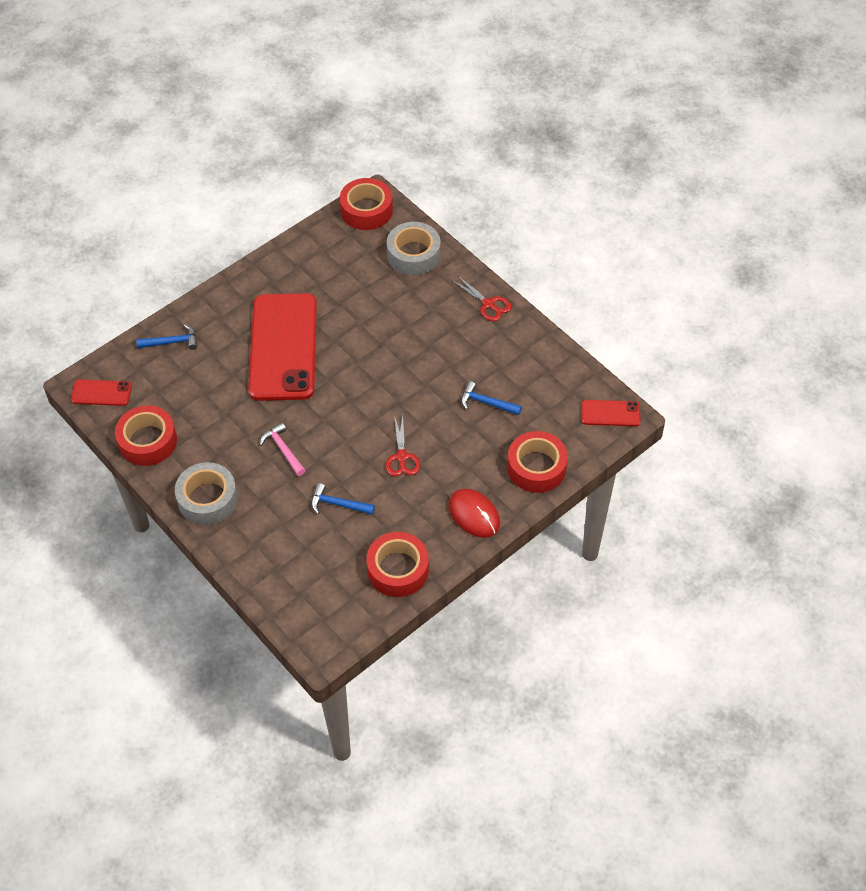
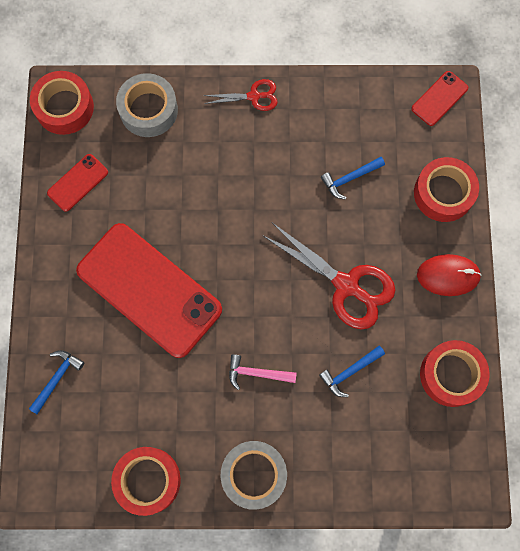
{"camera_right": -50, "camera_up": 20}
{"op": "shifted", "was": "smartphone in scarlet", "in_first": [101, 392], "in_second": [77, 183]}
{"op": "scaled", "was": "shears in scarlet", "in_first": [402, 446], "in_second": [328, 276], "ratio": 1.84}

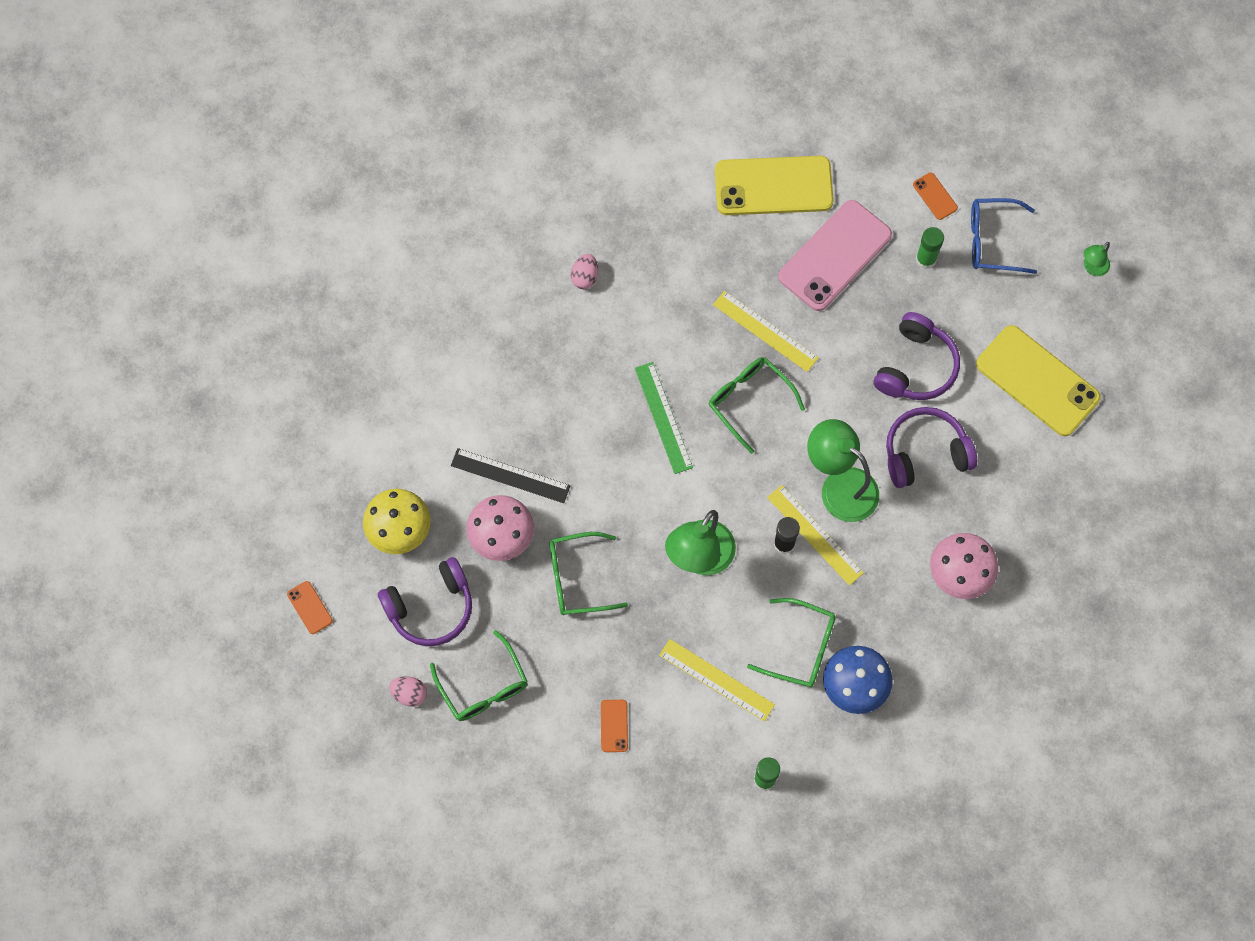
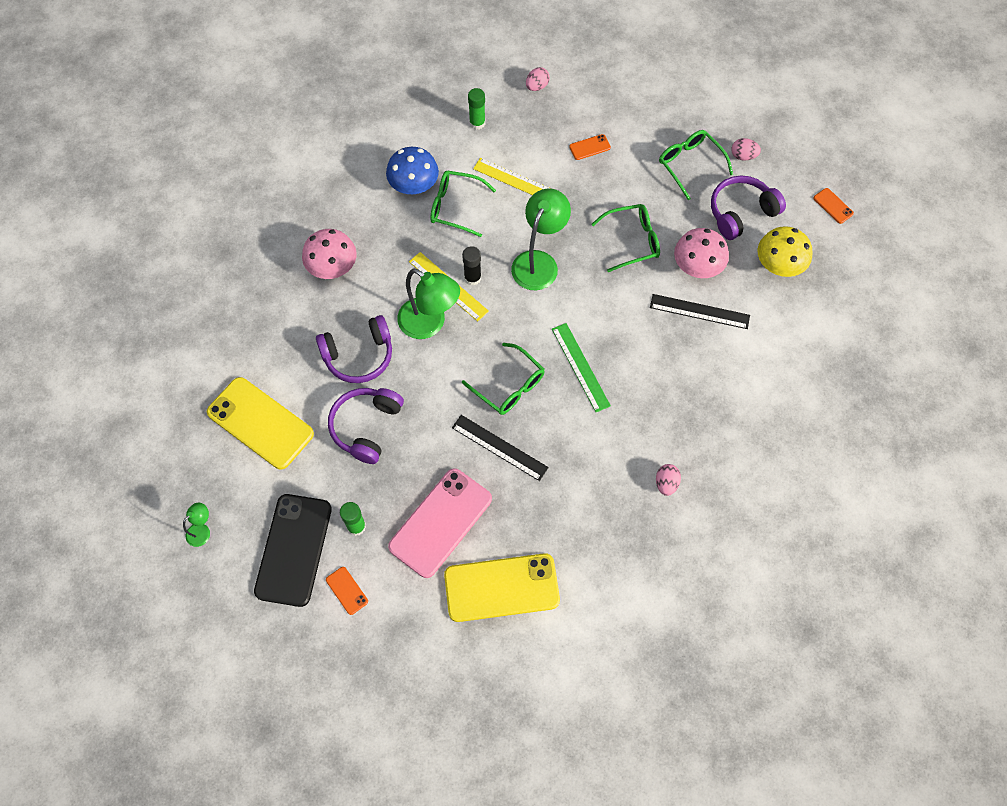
{"camera_right": 175, "camera_up": -5}
{"op": "rotated", "was": "smartphone in orange-coloured", "in_first": [614, 726], "in_second": [590, 147], "clockwise": 75}
{"op": "repainted", "was": "measuring stick in golden", "now": "measuring stick in jet-black", "in_first": [766, 331], "in_second": [500, 448]}
{"op": "swapped", "was": "spectacles in cobalt", "now": "smartphone in jet-black", "in_first": [1004, 236], "in_second": [293, 550]}
{"op": "new", "now": "toy egg in rose-pink", "in_second": [538, 79]}

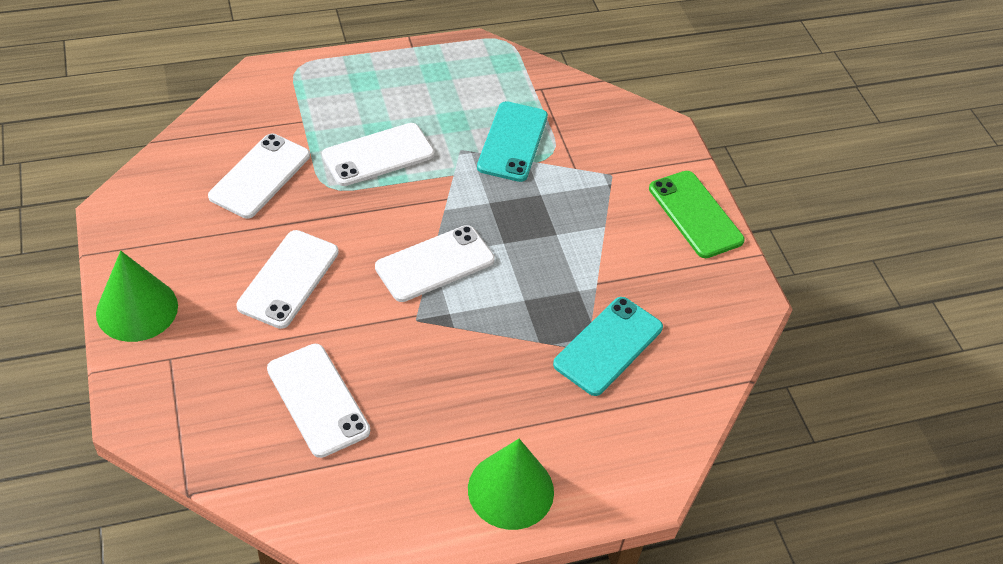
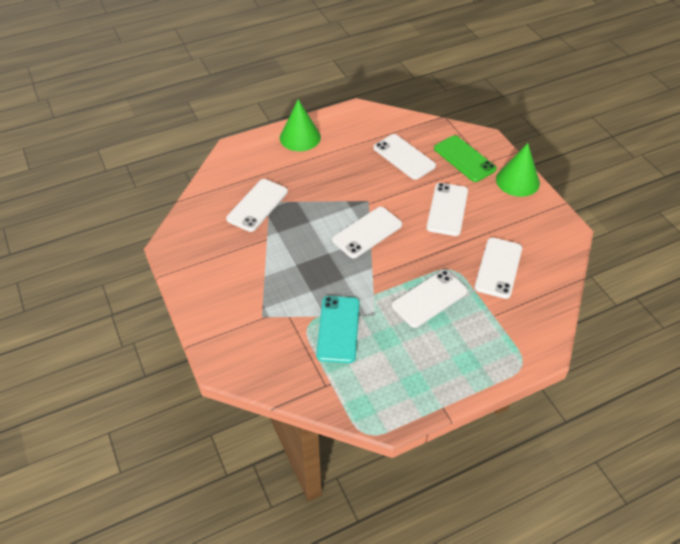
{"camera_right": 175, "camera_up": 0}
{"op": "repainted", "was": "smartphone in teal", "now": "smartphone in pure white", "in_first": [608, 346], "in_second": [257, 205]}
{"op": "shifted", "was": "smartphone in leaf-green", "in_first": [697, 214], "in_second": [465, 158]}

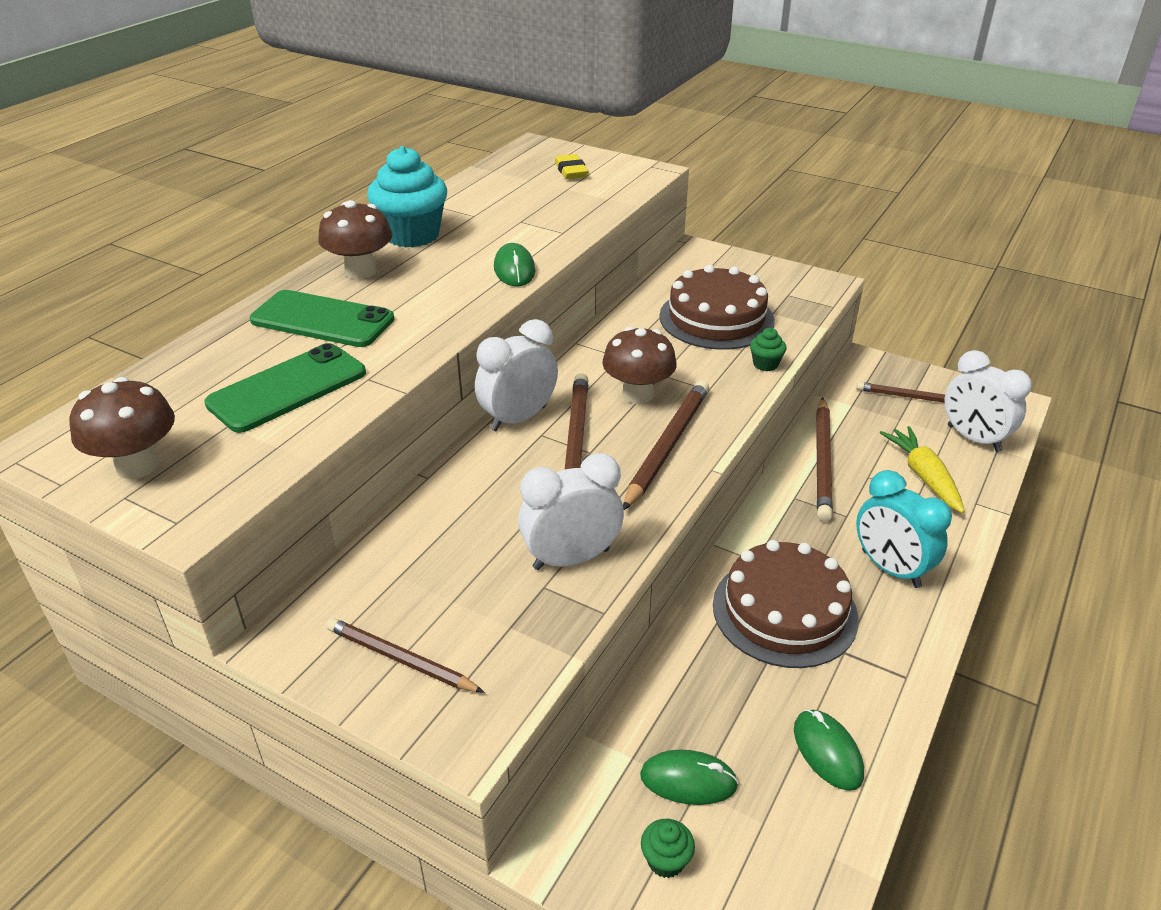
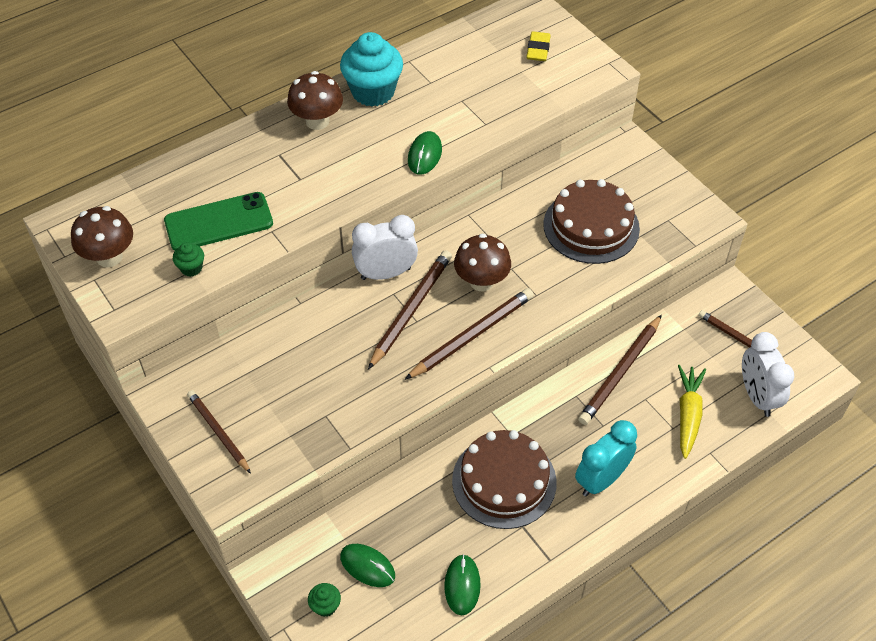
{"camera_right": 25, "camera_up": 15}
{"op": "gone", "was": "smartphone in leaf-green", "in_first": [322, 318]}
{"op": "gone", "was": "bedside clock in pure white", "in_first": [571, 511]}
{"op": "shifted", "was": "fairy cake in leaf-green", "in_first": [768, 349], "in_second": [188, 260]}
{"op": "rotated", "was": "bedside clock in teal", "in_first": [904, 529], "in_second": [606, 458], "clockwise": 60}

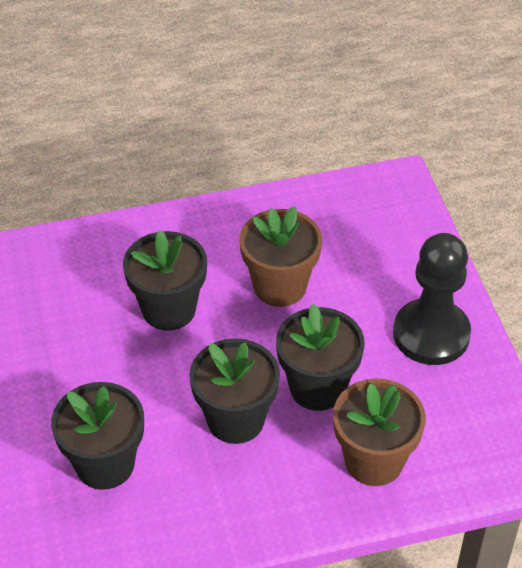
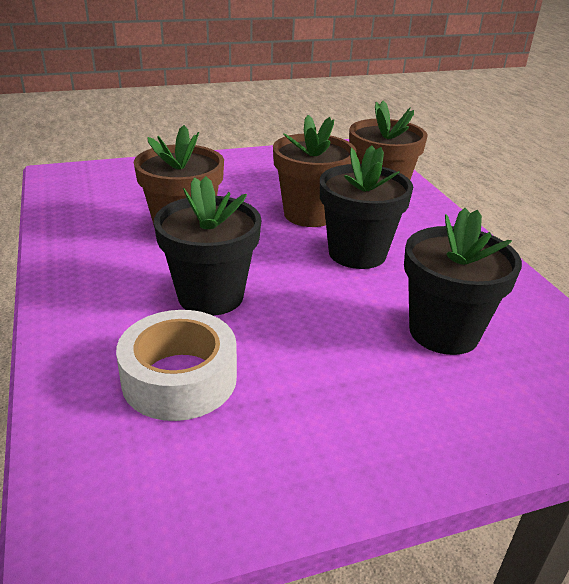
{"camera_right": -95, "camera_up": -15}
{"op": "repainted", "was": "plant pot in jet-black", "now": "plant pot in brown", "in_first": [320, 357], "in_second": [314, 171]}
{"op": "gone", "was": "game pawn in jet-black", "in_first": [432, 299]}
{"op": "new", "now": "roll of tape in pure white", "in_second": [176, 365]}

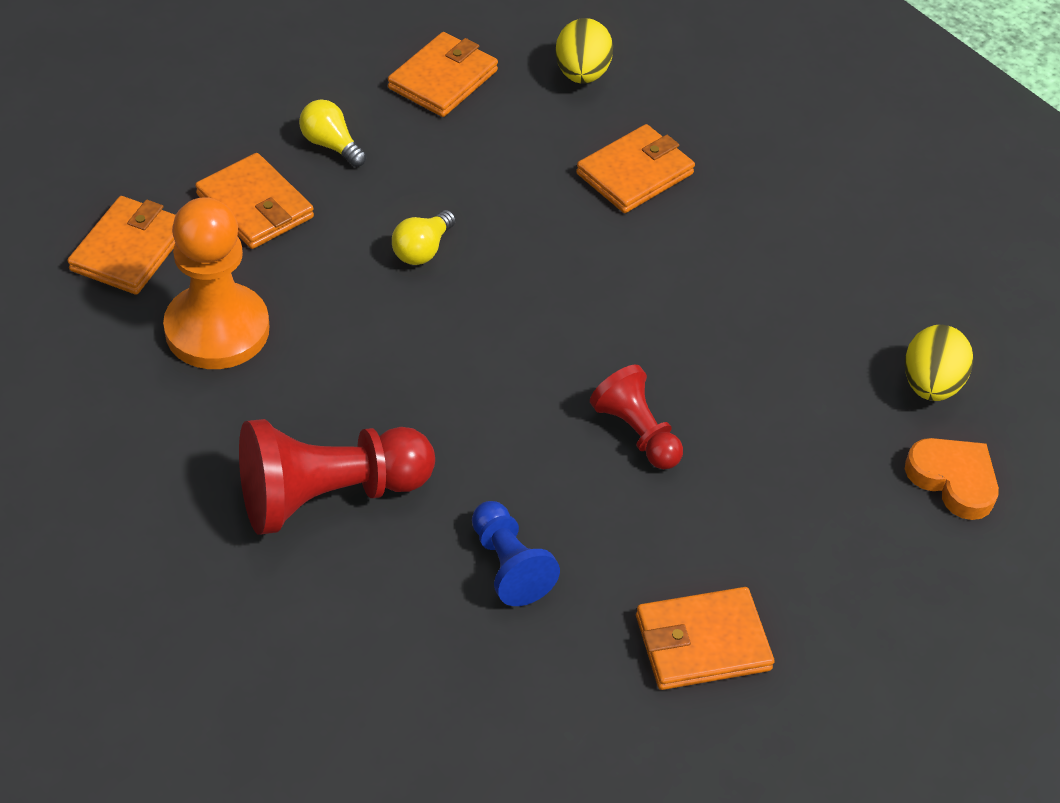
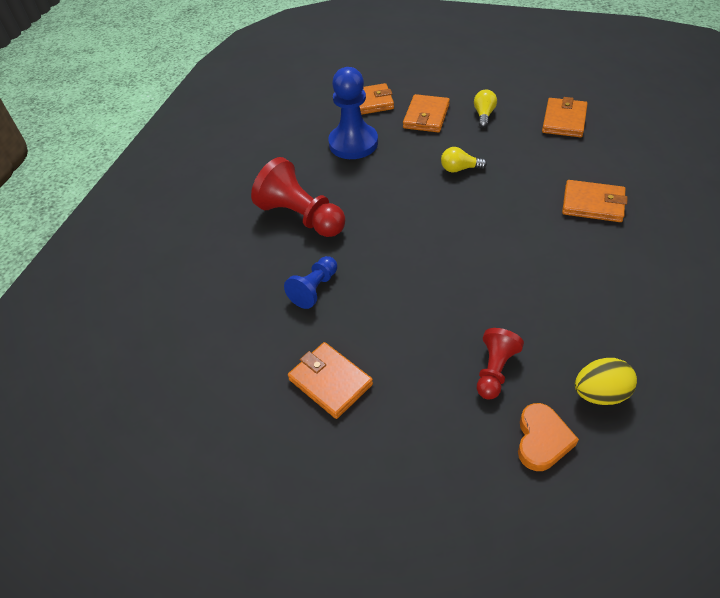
{"camera_right": 65, "camera_up": 0}
{"op": "repainted", "was": "game pawn in orange-coloured", "now": "game pawn in cobalt", "in_first": [216, 283], "in_second": [353, 113]}
{"op": "rotated", "was": "card wallet in orange-coloured", "in_first": [443, 74], "in_second": [565, 117], "clockwise": -75}
{"op": "gone", "was": "toy egg in golden", "in_first": [584, 51]}
{"op": "shifted", "was": "game pawn in scarlet", "in_first": [636, 417], "in_second": [500, 364]}

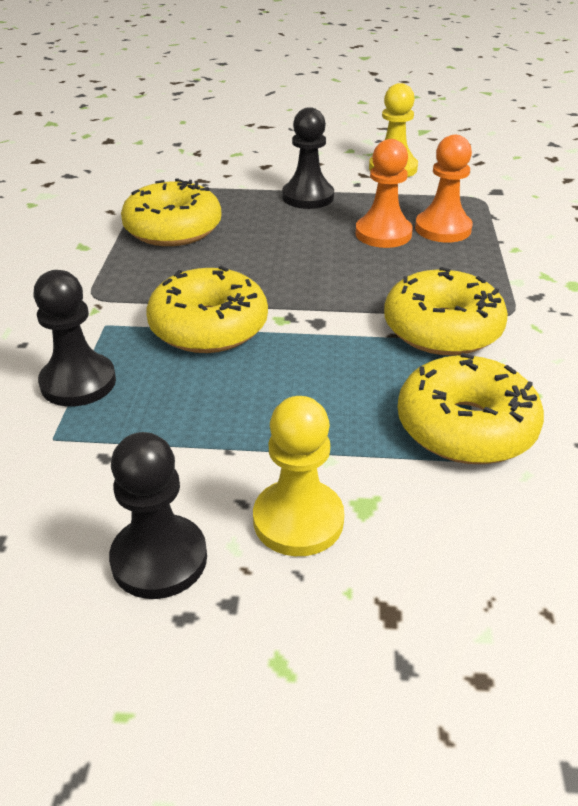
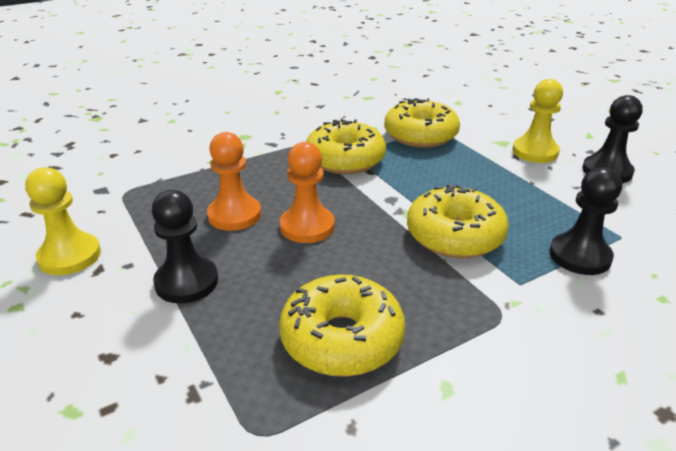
{"camera_right": -125, "camera_up": -5}
{"op": "shifted", "was": "game pawn in orange-coloured", "in_first": [443, 189], "in_second": [307, 192]}

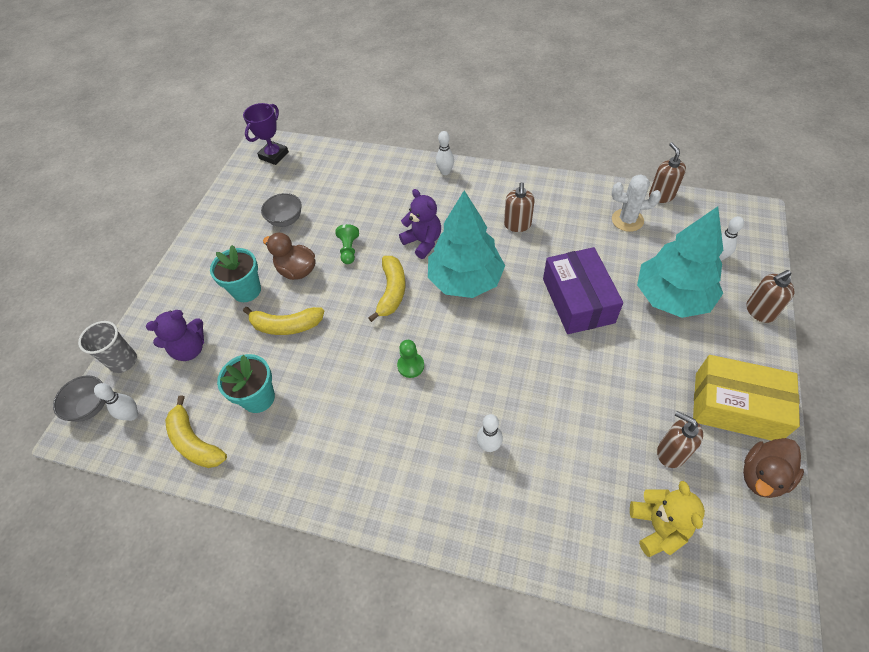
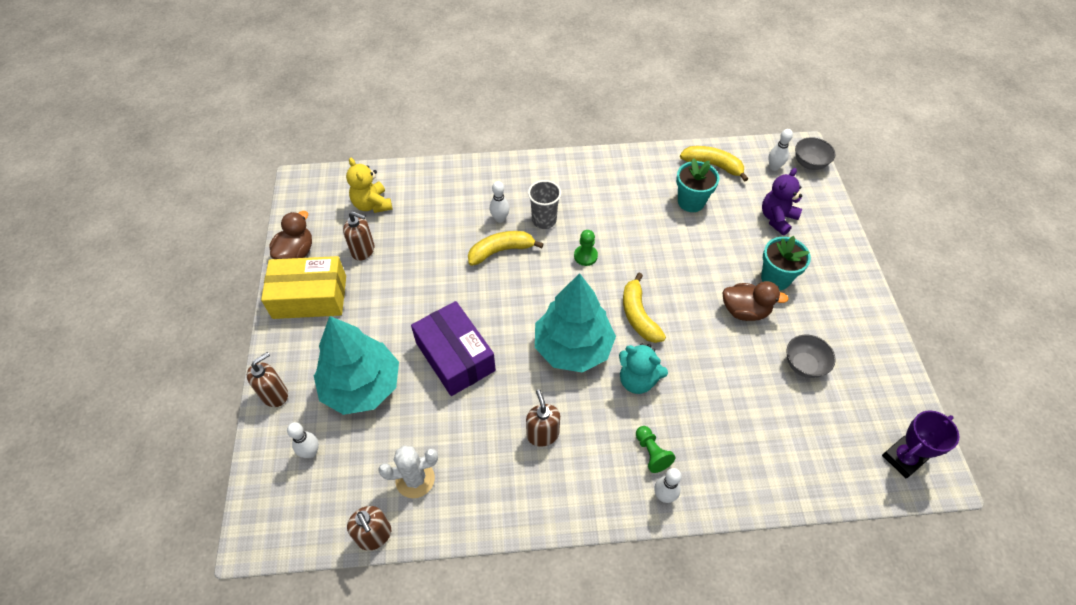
{"camera_right": 155, "camera_up": 0}
{"op": "shifted", "was": "cup in gray", "in_first": [107, 347], "in_second": [544, 204]}
{"op": "rotated", "was": "award cup in violet", "in_first": [266, 134], "in_second": [920, 444], "clockwise": 45}
{"op": "shifted", "was": "banana in golden", "in_first": [283, 321], "in_second": [506, 248]}
{"op": "shifted", "was": "game pawn in leaf-green", "in_first": [347, 244], "in_second": [656, 449]}
{"op": "repainted", "was": "teddy bear in violet", "now": "teddy bear in teal", "in_first": [420, 224], "in_second": [643, 369]}

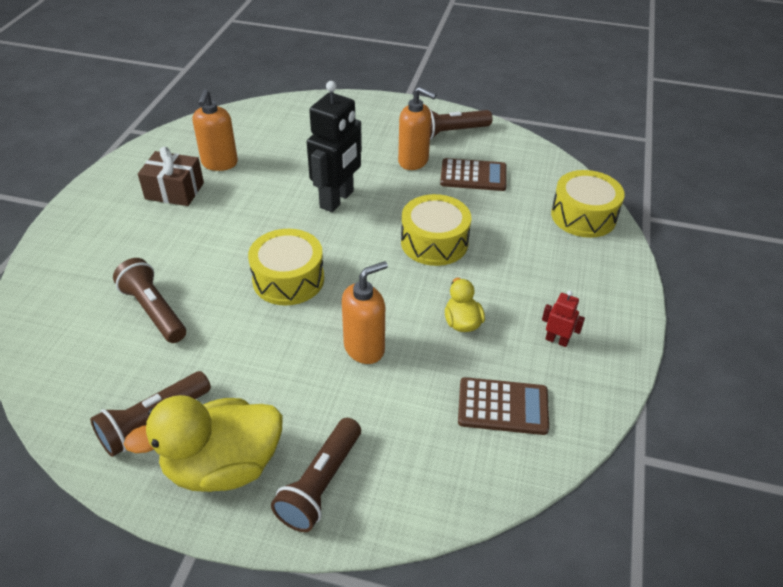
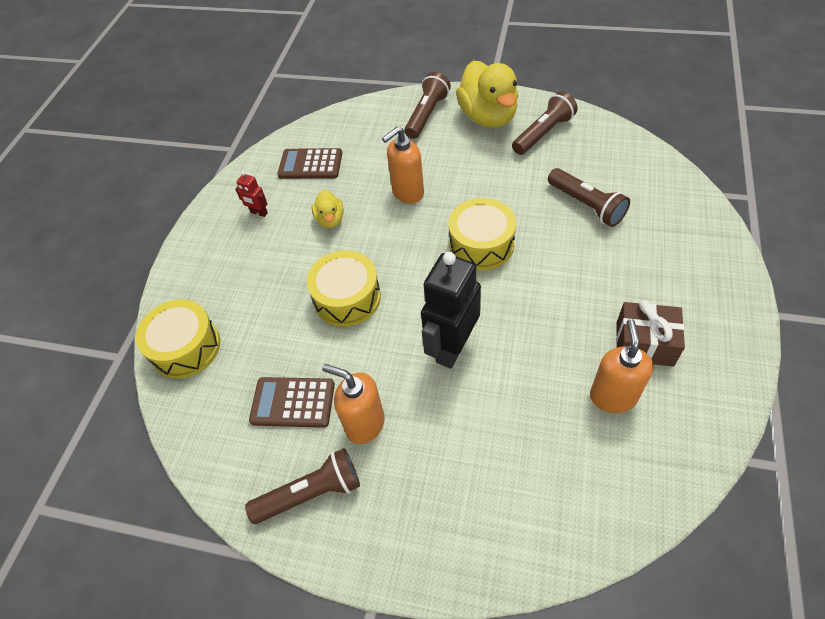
{"camera_right": -175, "camera_up": 10}
{"op": "rotated", "was": "toy duck in golden", "in_first": [203, 443], "in_second": [487, 94], "clockwise": 90}

